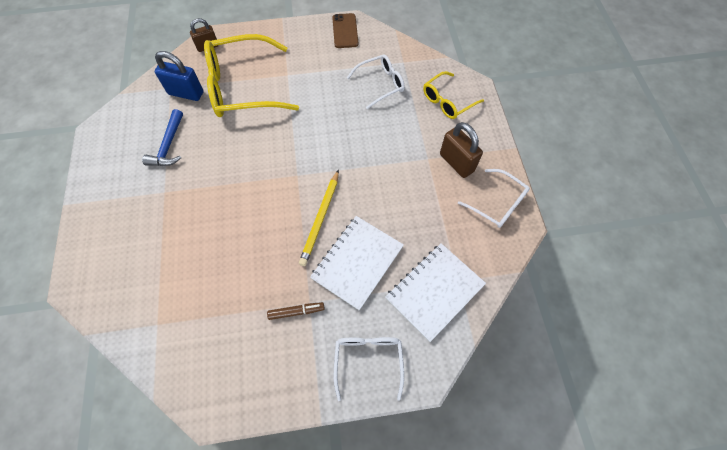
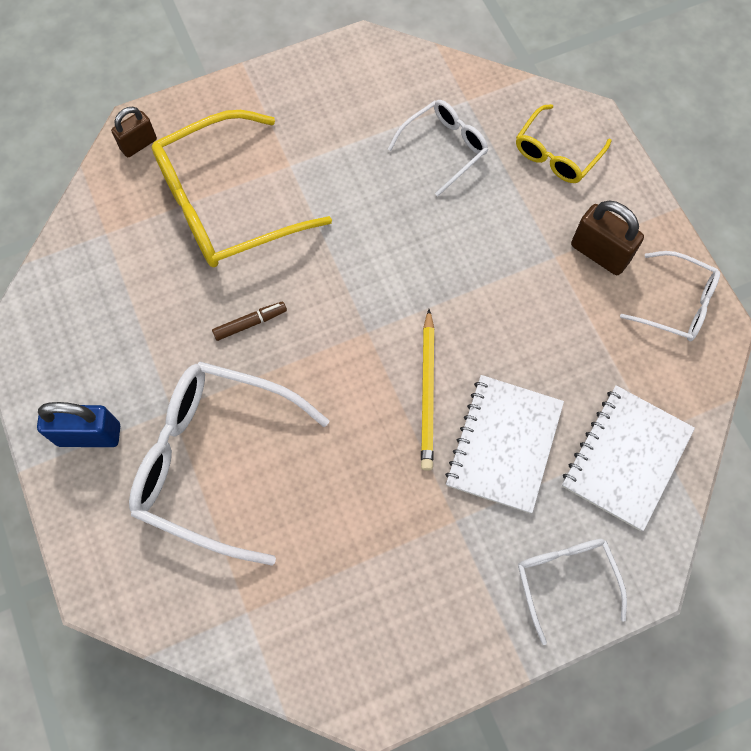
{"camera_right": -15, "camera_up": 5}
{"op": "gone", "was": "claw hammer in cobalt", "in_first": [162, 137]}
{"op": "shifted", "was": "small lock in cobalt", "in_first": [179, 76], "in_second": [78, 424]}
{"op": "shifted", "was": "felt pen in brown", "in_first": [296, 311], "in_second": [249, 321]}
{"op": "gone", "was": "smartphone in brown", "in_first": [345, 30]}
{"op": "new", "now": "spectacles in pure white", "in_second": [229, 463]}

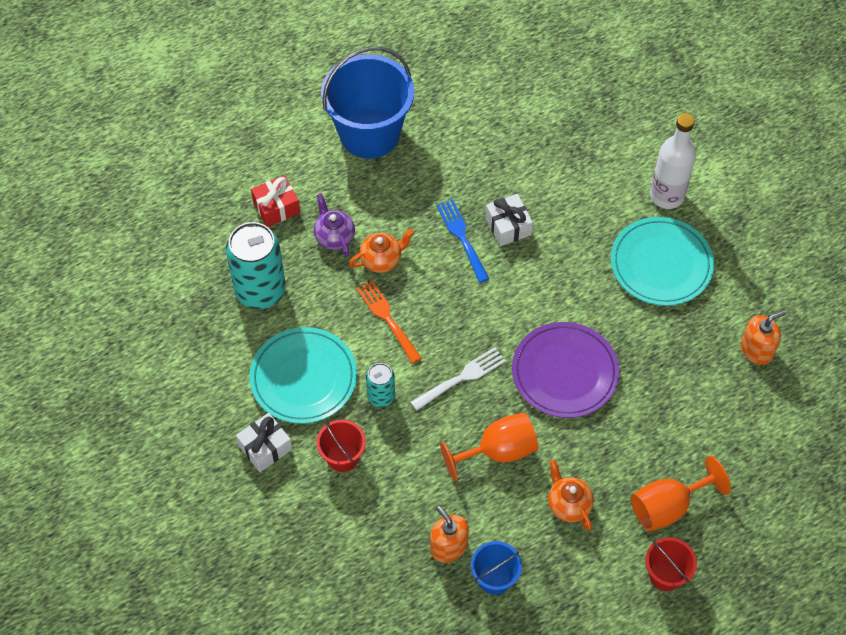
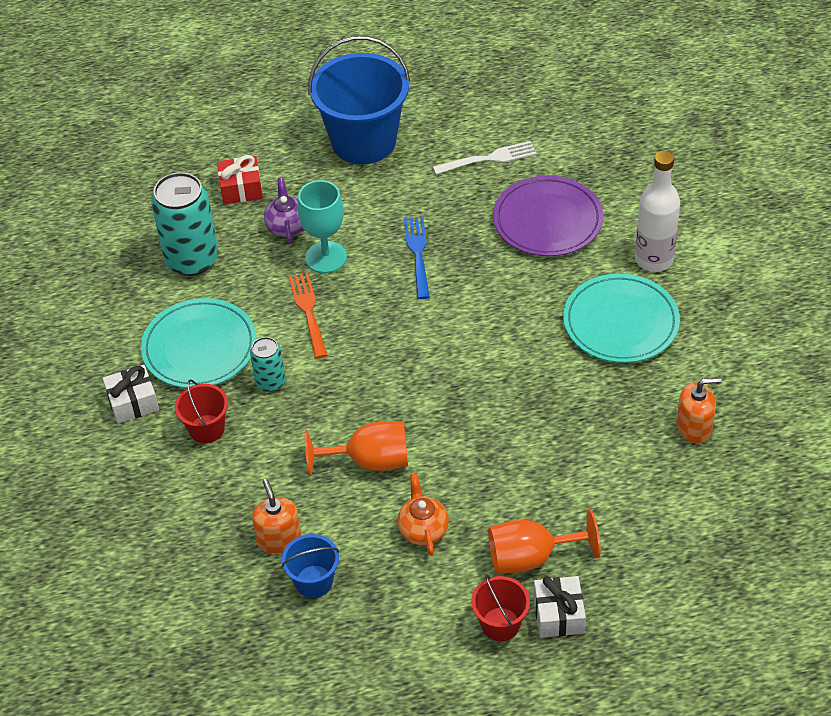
{"camera_right": 20, "camera_up": -10}
{"op": "swapped", "was": "teapot in orange-coloured", "now": "wine glass in teal", "in_first": [381, 251], "in_second": [322, 226]}
{"op": "shifted", "was": "dinner fork in pure white", "in_first": [458, 379], "in_second": [485, 158]}
{"op": "shifted", "was": "present in pure white", "in_first": [509, 220], "in_second": [560, 607]}
{"op": "shifted", "was": "dinner plate in violet", "in_first": [565, 370], "in_second": [548, 216]}

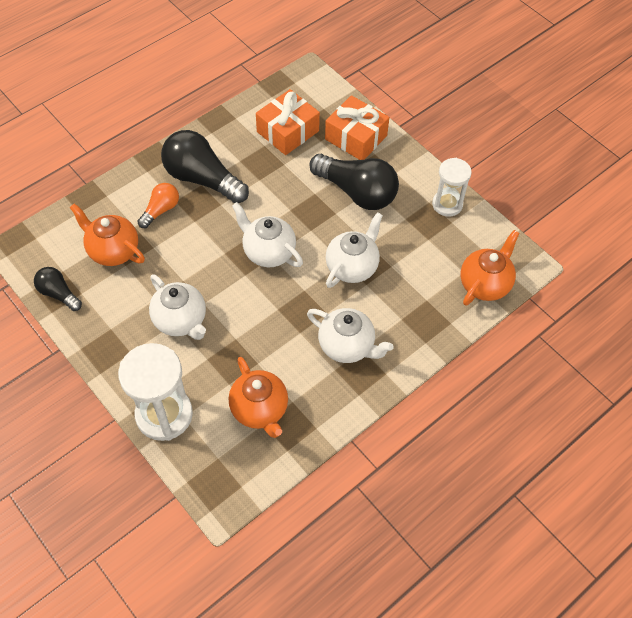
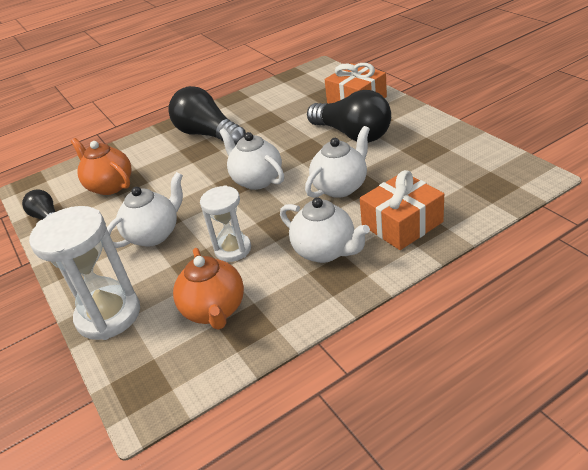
{"camera_right": 15, "camera_up": -20}
{"op": "gone", "was": "bulb in orange-coloured", "in_first": [158, 205]}
{"op": "rotated", "was": "teapot in pure white", "in_first": [177, 307], "in_second": [145, 210], "clockwise": -105}
{"op": "shifted", "was": "present in orange-coloured", "in_first": [288, 122], "in_second": [402, 210]}
{"op": "shifted", "was": "hourglass in pure white", "in_first": [452, 187], "in_second": [225, 223]}
{"op": "gone", "was": "teapot in orange-coloured", "in_first": [490, 268]}

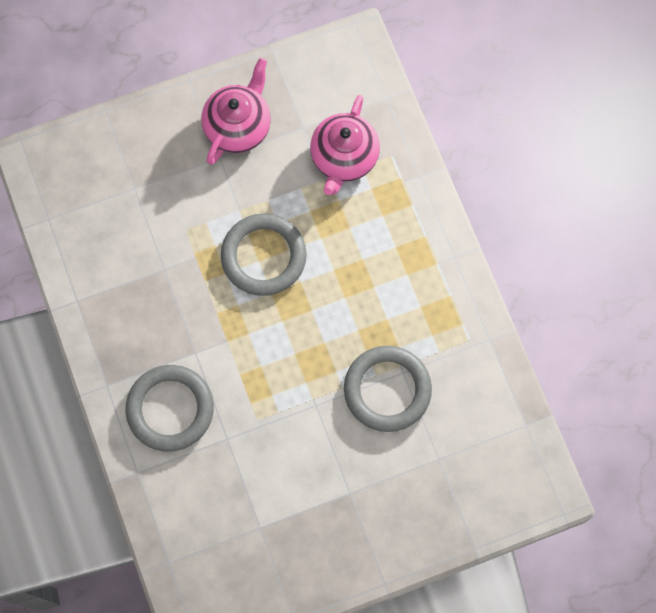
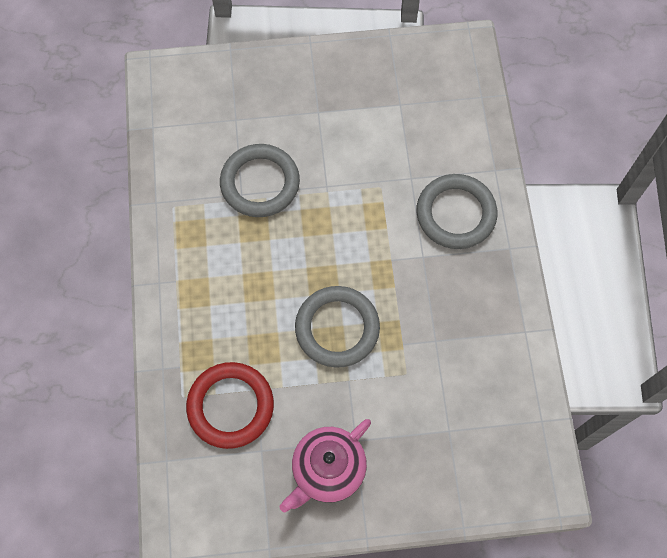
{"camera_right": -165, "camera_up": -5}
{"op": "swapped", "was": "teapot in rose-pink", "now": "torus in scarlet", "in_first": [345, 145], "in_second": [230, 405]}

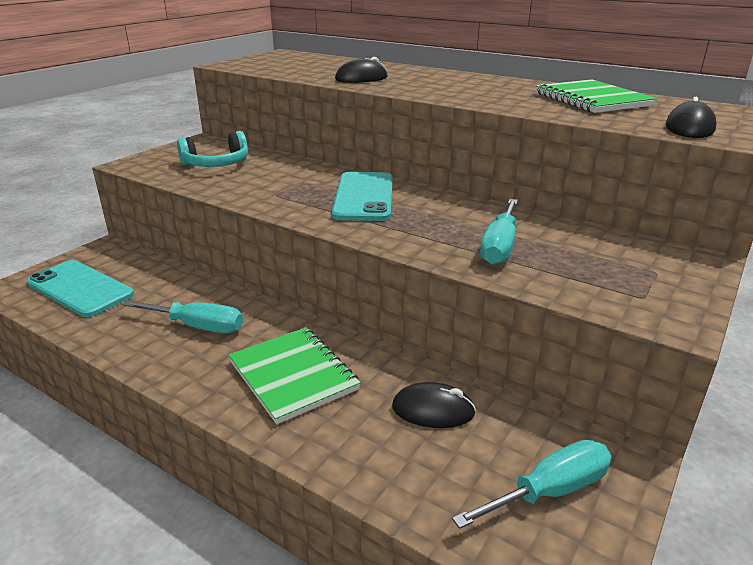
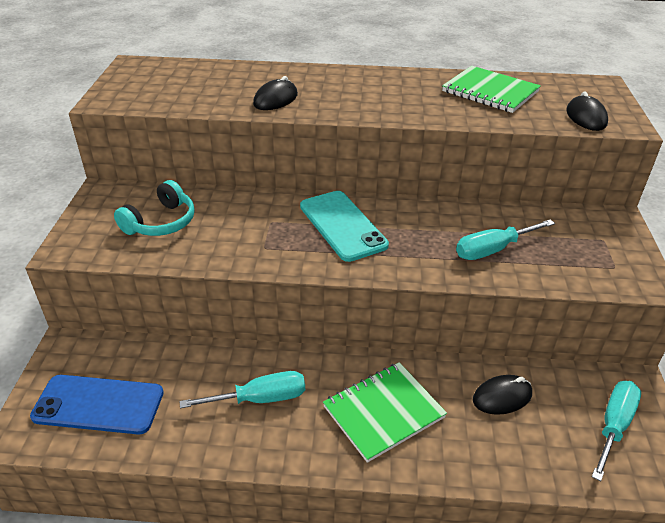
{"camera_right": -30, "camera_up": 10}
{"op": "repainted", "was": "smartphone in teal", "now": "smartphone in cobalt", "in_first": [80, 288], "in_second": [97, 404]}
{"op": "rotated", "was": "notepad in leaf-green", "in_first": [294, 375], "in_second": [385, 412], "clockwise": -60}
{"op": "rotated", "was": "screwdriver in teal", "in_first": [499, 232], "in_second": [505, 239], "clockwise": 75}

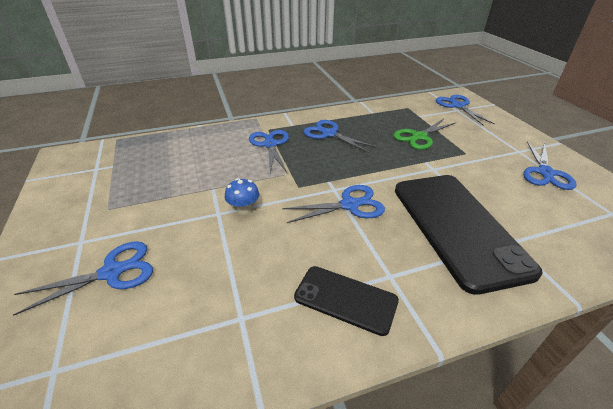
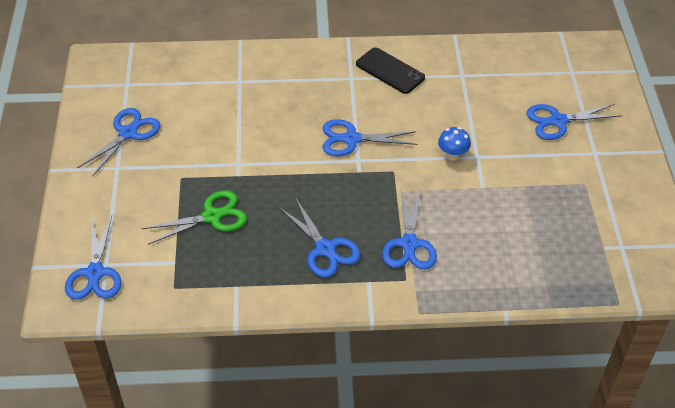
{"camera_right": -165, "camera_up": 10}
{"op": "gone", "was": "smartphone in jet-black", "in_first": [468, 235]}

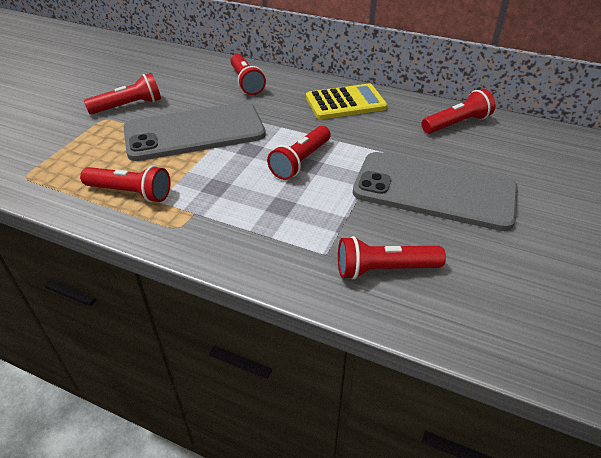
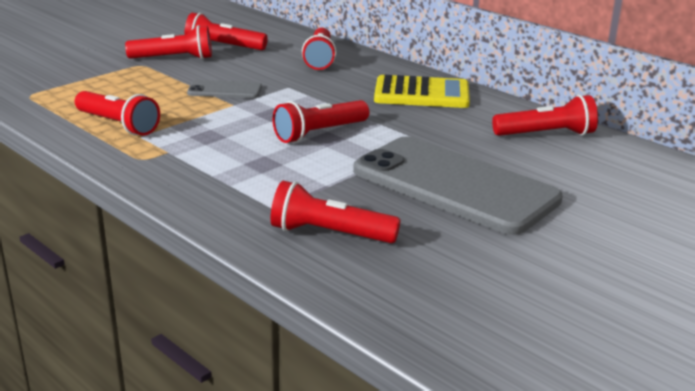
{"camera_right": 20, "camera_up": -15}
{"op": "scaled", "was": "smartphone in gray", "in_first": [195, 131], "in_second": [224, 89], "ratio": 0.44}
{"op": "new", "now": "pocket torch in scarlet", "in_second": [226, 31]}

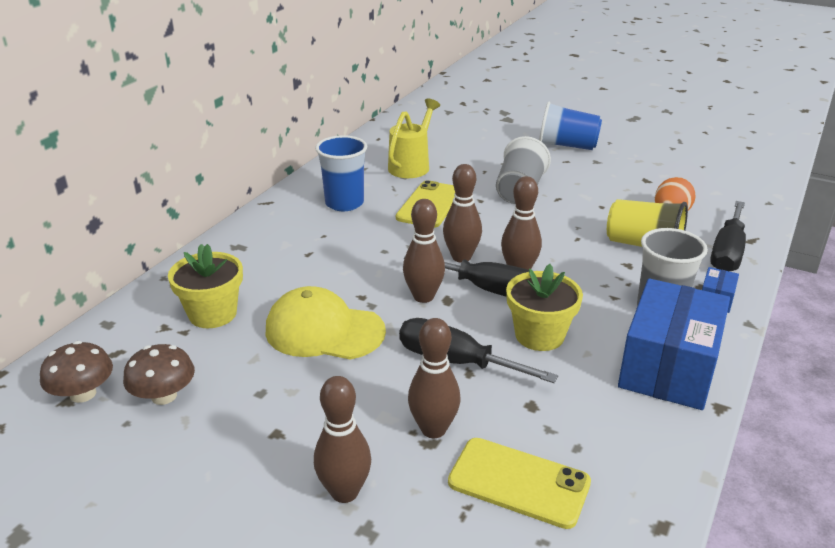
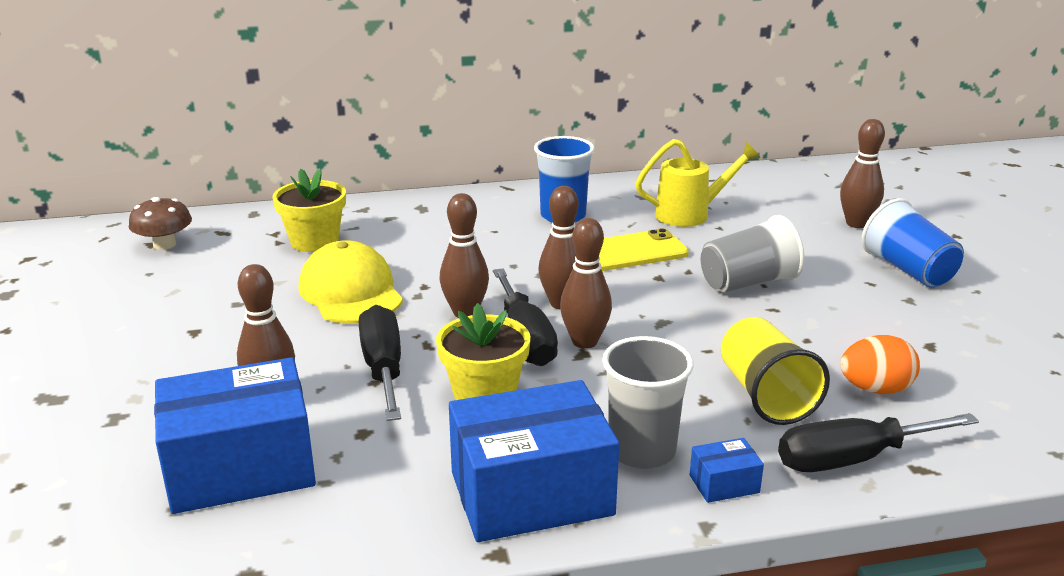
{"camera_right": 50, "camera_up": -5}
{"op": "gone", "was": "mushroom in brown", "in_first": [159, 374]}
{"op": "shifted", "was": "skittle in brown", "in_first": [342, 439], "in_second": [862, 173]}
{"op": "swapped", "was": "smartphone in golden", "now": "parcel in cobalt", "in_first": [519, 483], "in_second": [235, 435]}

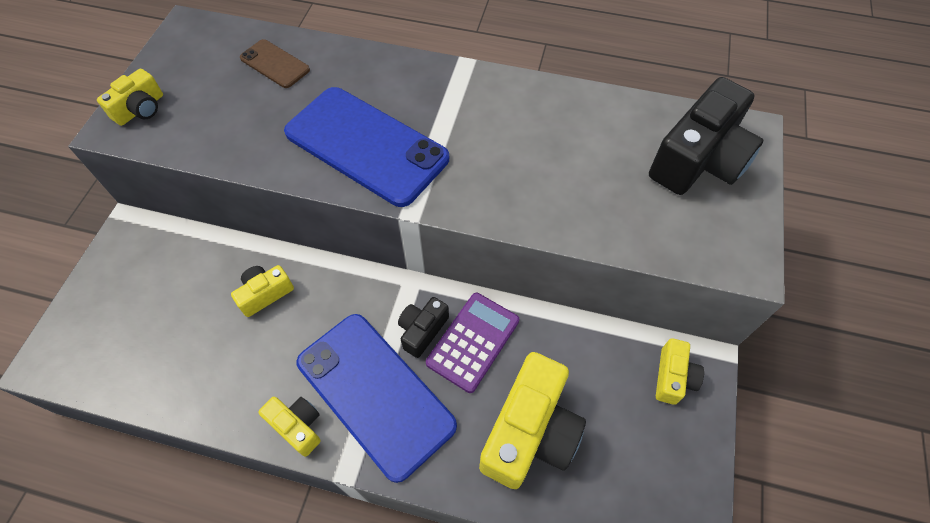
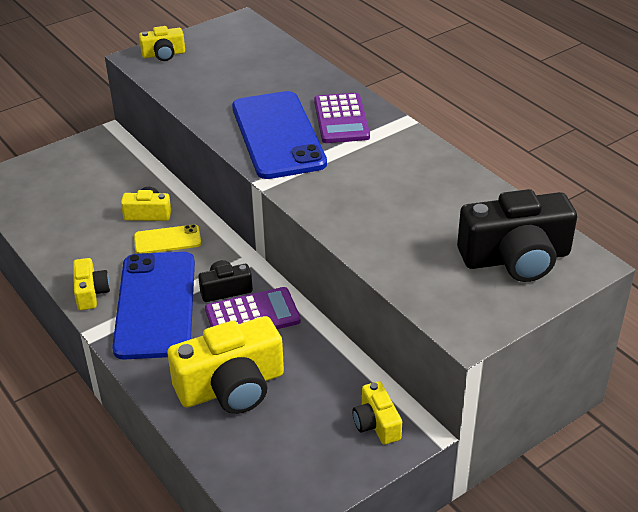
{"camera_right": 40, "camera_up": -20}
{"op": "gone", "was": "smartphone in brown", "in_first": [275, 63]}
{"op": "rotated", "was": "compact camera in golden", "in_first": [680, 371], "in_second": [377, 412], "clockwise": 105}
{"op": "new", "now": "smartphone in golden", "in_second": [167, 239]}
{"op": "new", "now": "pocket calculator in violet", "in_second": [342, 118]}

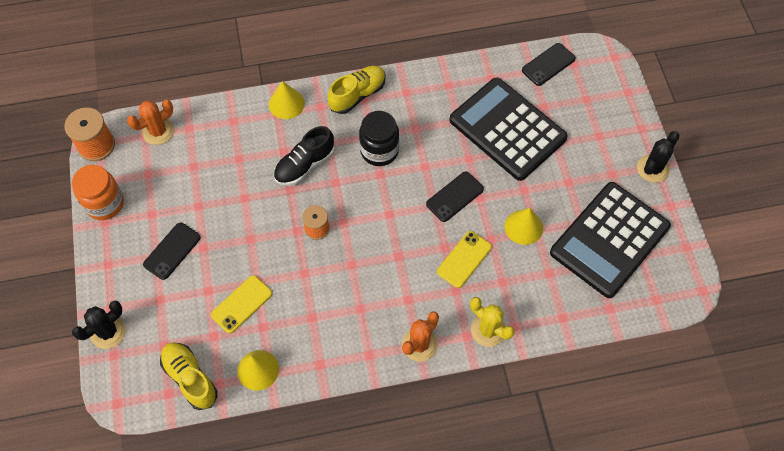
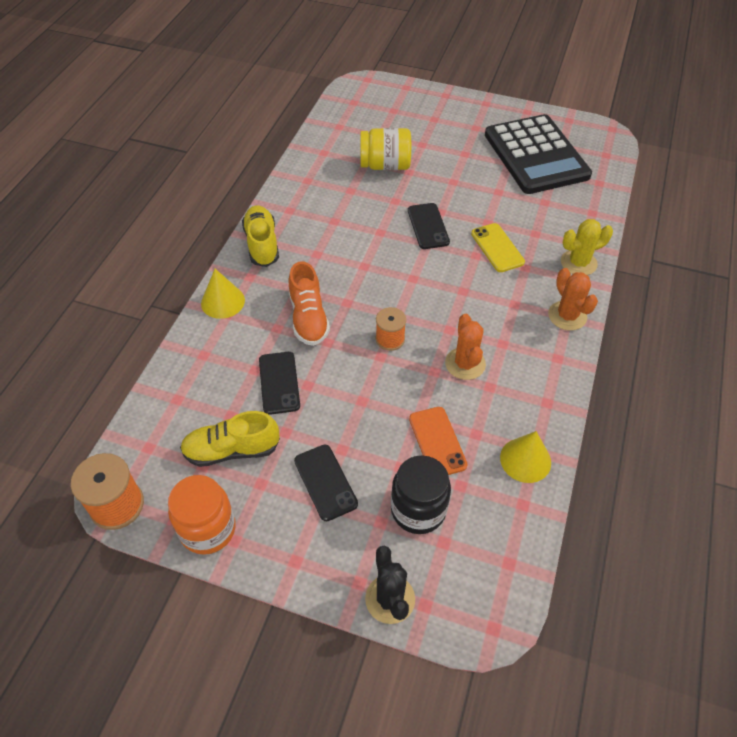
{"camera_right": -60, "camera_up": -10}
{"op": "shifted", "was": "prickly plant in orange-coloured", "in_first": [150, 122], "in_second": [465, 347]}
{"op": "shifted", "was": "shoe in golden", "in_first": [189, 376], "in_second": [230, 439]}
{"op": "repainted", "was": "smartphone in golden", "now": "smartphone in orange-coloured", "in_first": [241, 304], "in_second": [438, 441]}
{"op": "repainted", "was": "shoe in jet-black", "now": "shoe in orange-coloured", "in_first": [304, 156], "in_second": [309, 303]}
{"op": "shifted", "was": "preserve jar in jet-black", "in_first": [379, 138], "in_second": [421, 494]}
{"op": "swapped", "was": "pocket calculator in jet-black", "now": "preserve jar in golden", "in_first": [508, 129], "in_second": [385, 149]}
{"op": "gone", "was": "cone shape in golden", "in_first": [524, 226]}
{"op": "shifted", "was": "smartphone in jet-black", "in_first": [548, 64], "in_second": [279, 383]}
{"op": "gone", "was": "prickly plant in jet-black", "in_first": [658, 157]}

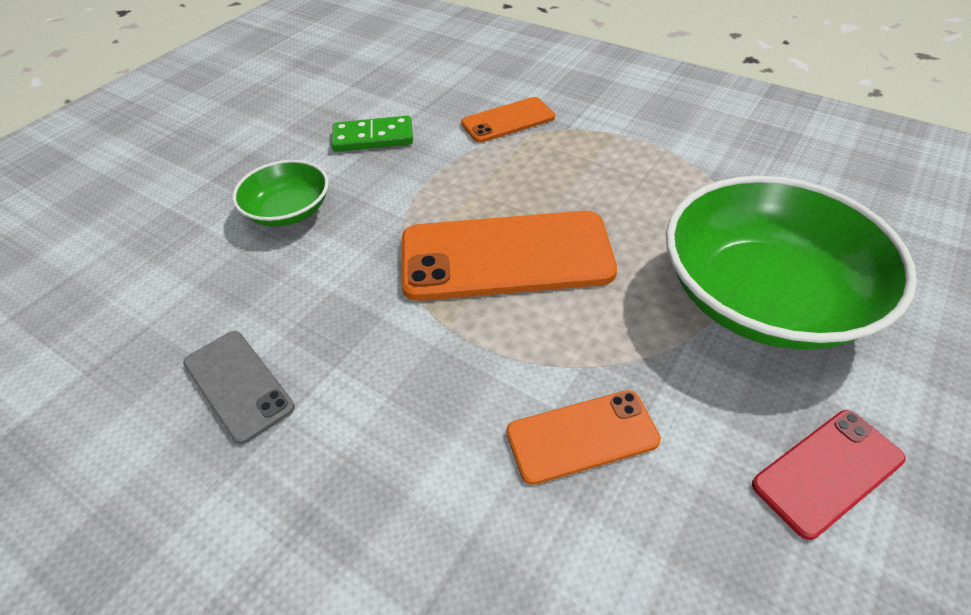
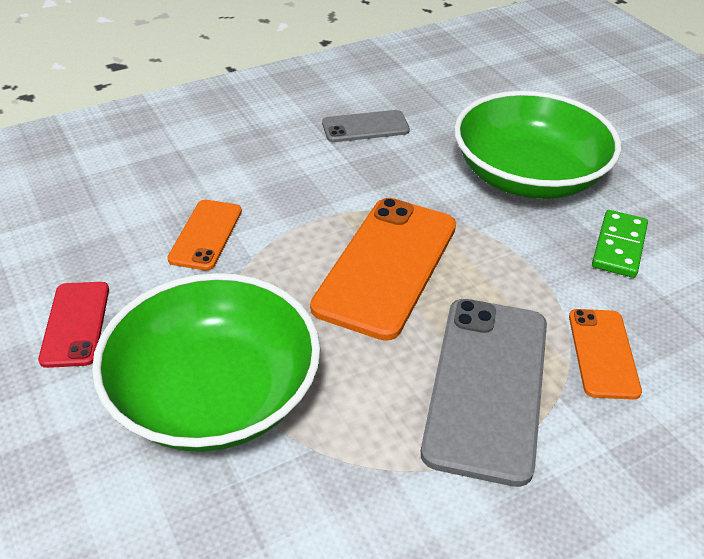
{"camera_right": 115, "camera_up": -5}
{"op": "scaled", "was": "deep dish in leaf-green", "in_first": [280, 193], "in_second": [537, 145], "ratio": 1.98}
{"op": "new", "now": "smartphone in gray", "in_second": [484, 393]}

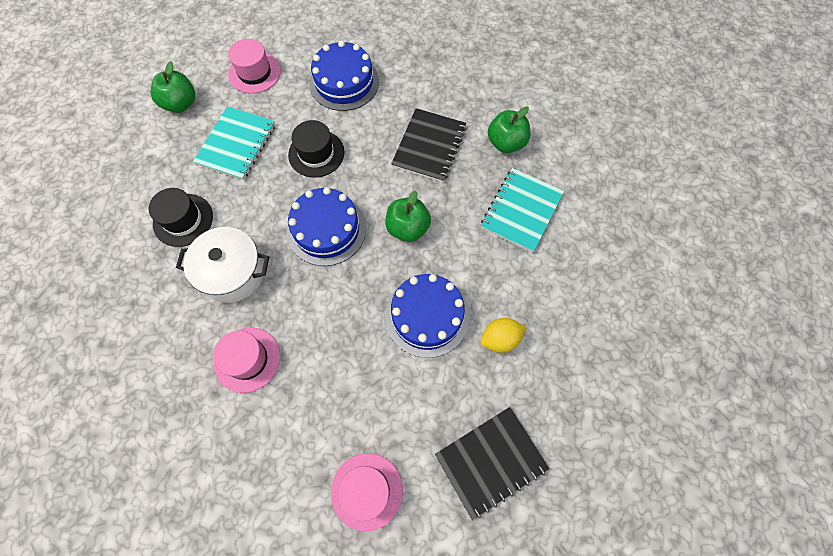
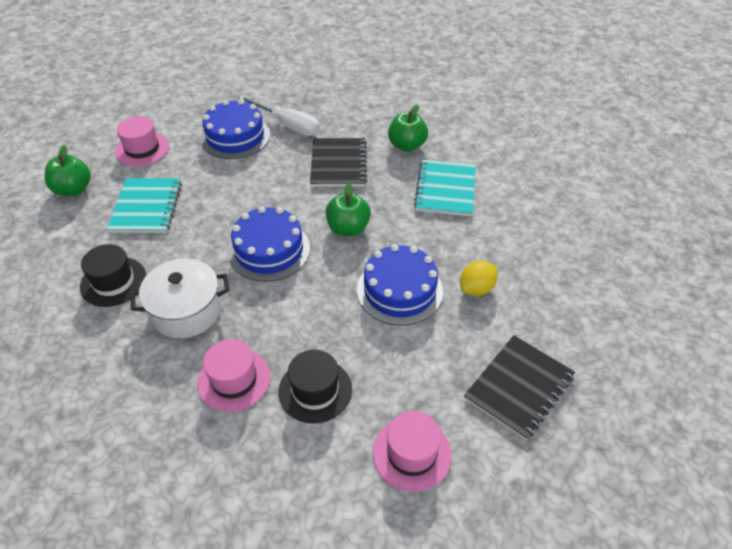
{"camera_right": -20, "camera_up": -20}
{"op": "shifted", "was": "top hat in jet-black", "in_first": [316, 149], "in_second": [315, 386]}
{"op": "new", "now": "screwdriver in pure white", "in_second": [279, 115]}

